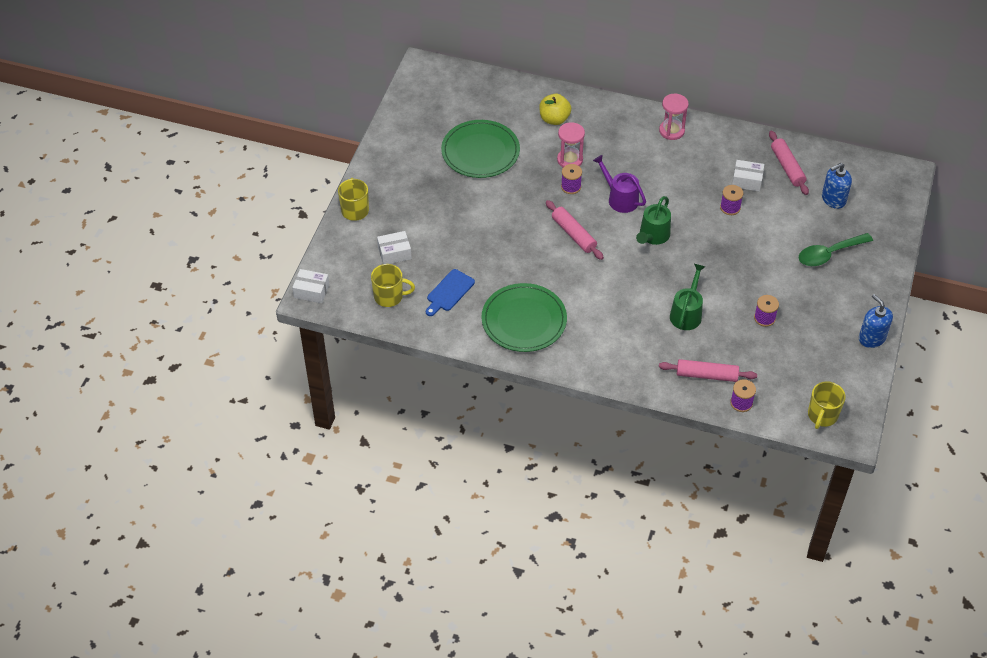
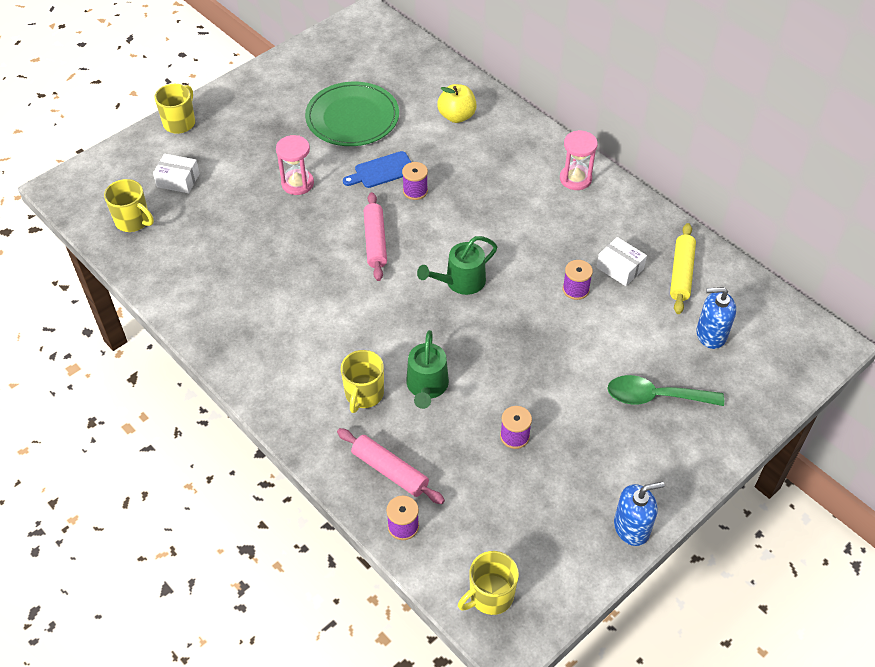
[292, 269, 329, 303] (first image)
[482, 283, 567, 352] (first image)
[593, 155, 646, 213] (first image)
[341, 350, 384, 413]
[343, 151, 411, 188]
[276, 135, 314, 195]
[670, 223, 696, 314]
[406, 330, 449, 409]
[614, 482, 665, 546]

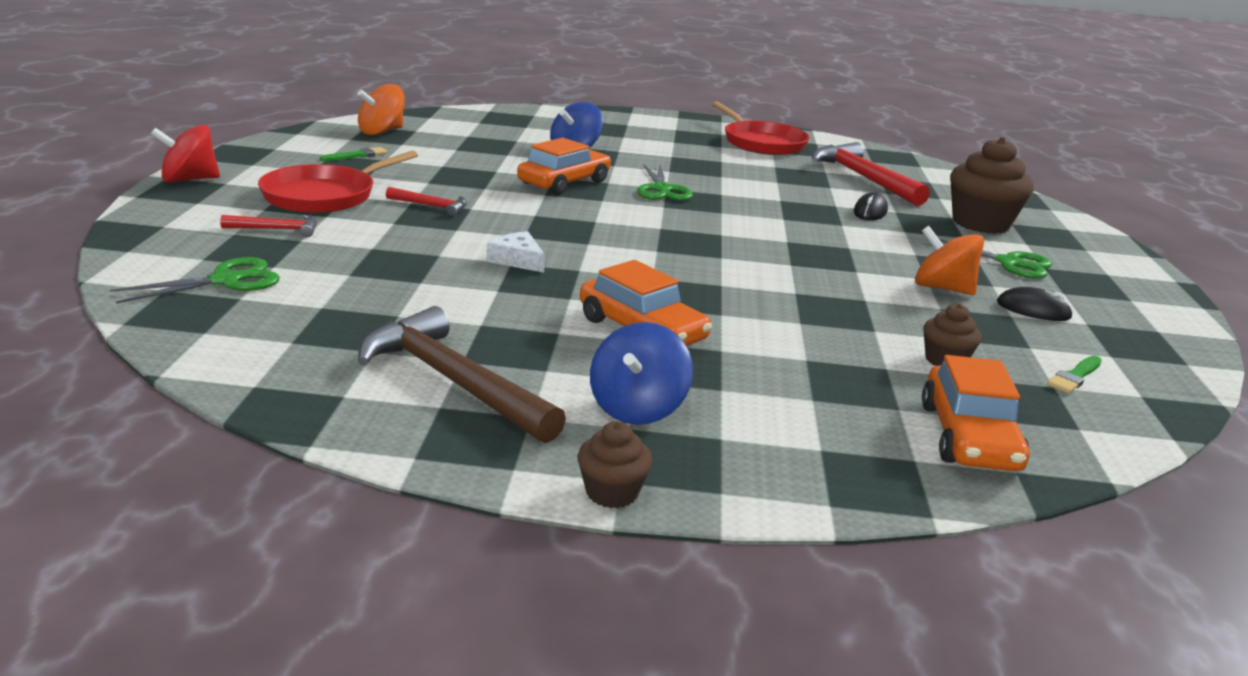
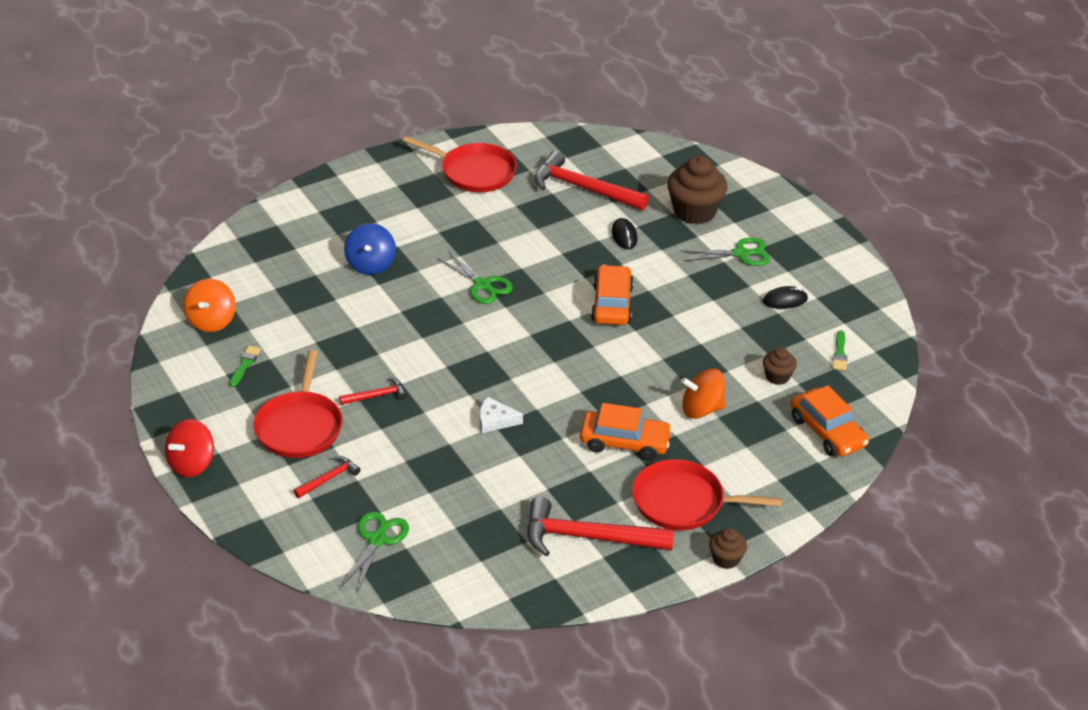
[591, 265, 634, 325]
[681, 369, 725, 419]
[632, 459, 783, 530]
[527, 497, 674, 556]

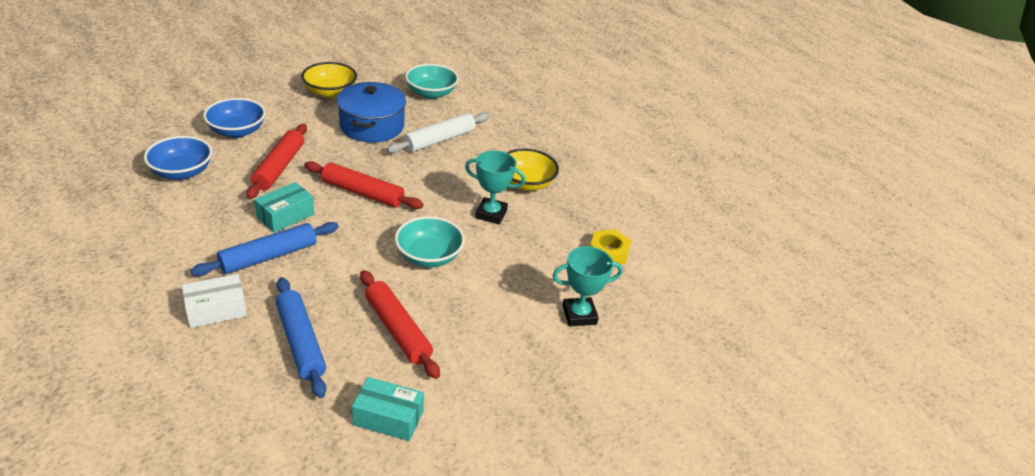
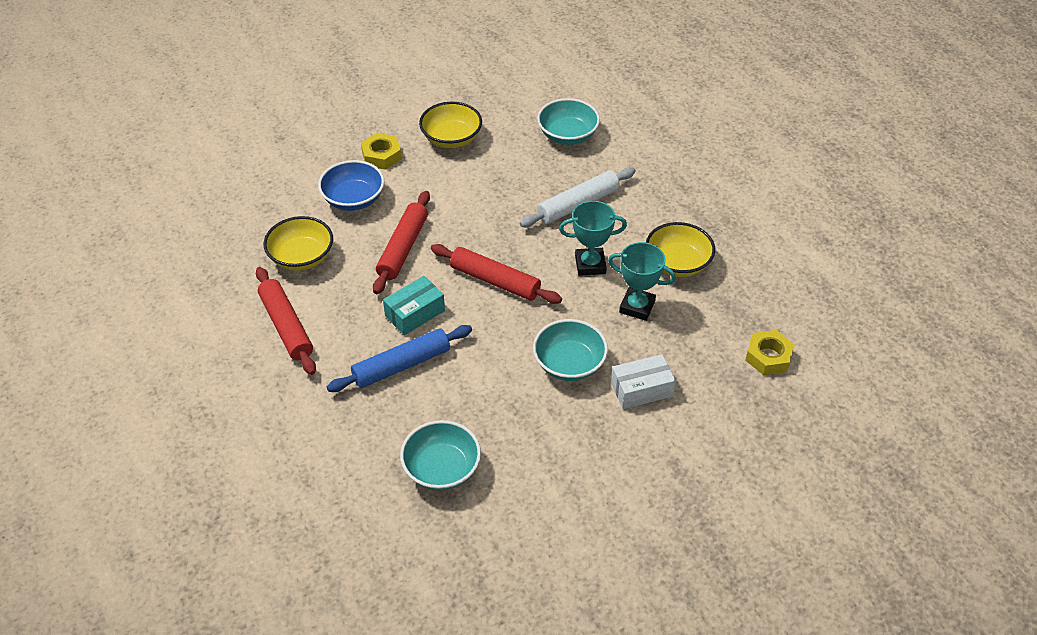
[336, 82, 406, 143] (first image)
[352, 377, 424, 441] (first image)
[361, 133, 402, 170]
[611, 354, 676, 409]
[256, 267, 316, 375]
[559, 201, 627, 276]
[400, 420, 481, 491]
[264, 216, 333, 271]

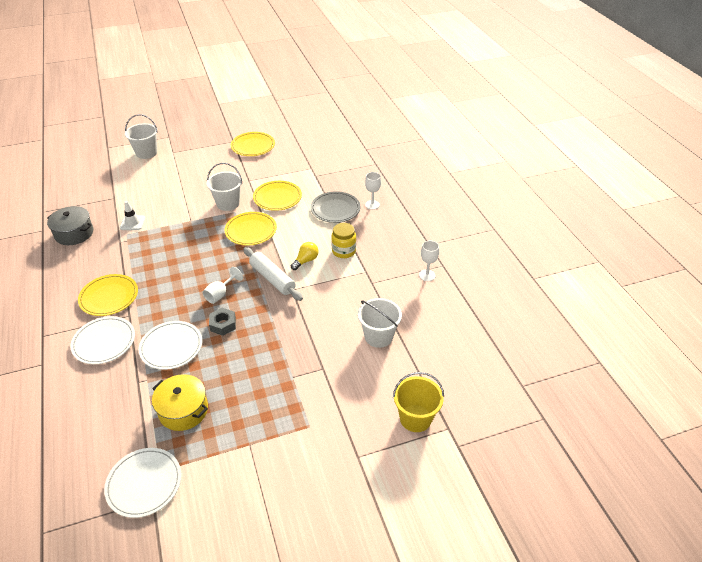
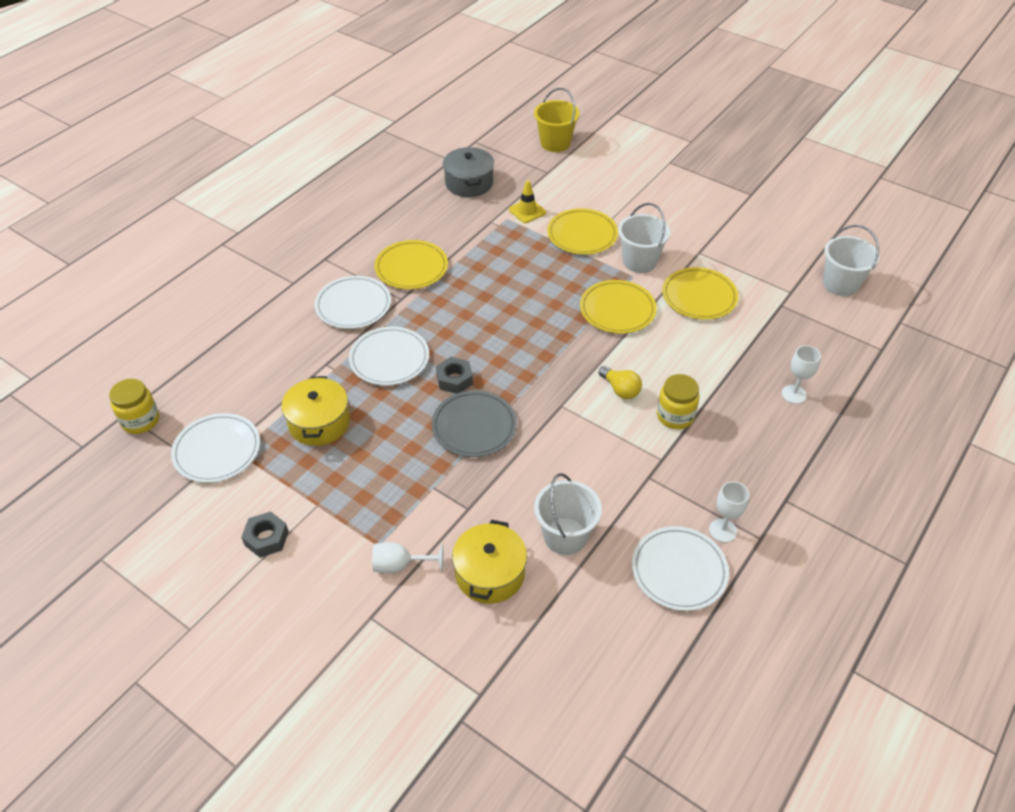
[243, 247, 303, 301] (first image)
[109, 379, 159, 434]
[241, 511, 289, 558]
[452, 520, 527, 604]
[632, 526, 729, 611]
[823, 225, 879, 296]
[372, 542, 443, 573]
[547, 208, 618, 255]
[431, 390, 517, 457]
[534, 88, 579, 152]
[509, 180, 546, 223]
[599, 366, 642, 399]

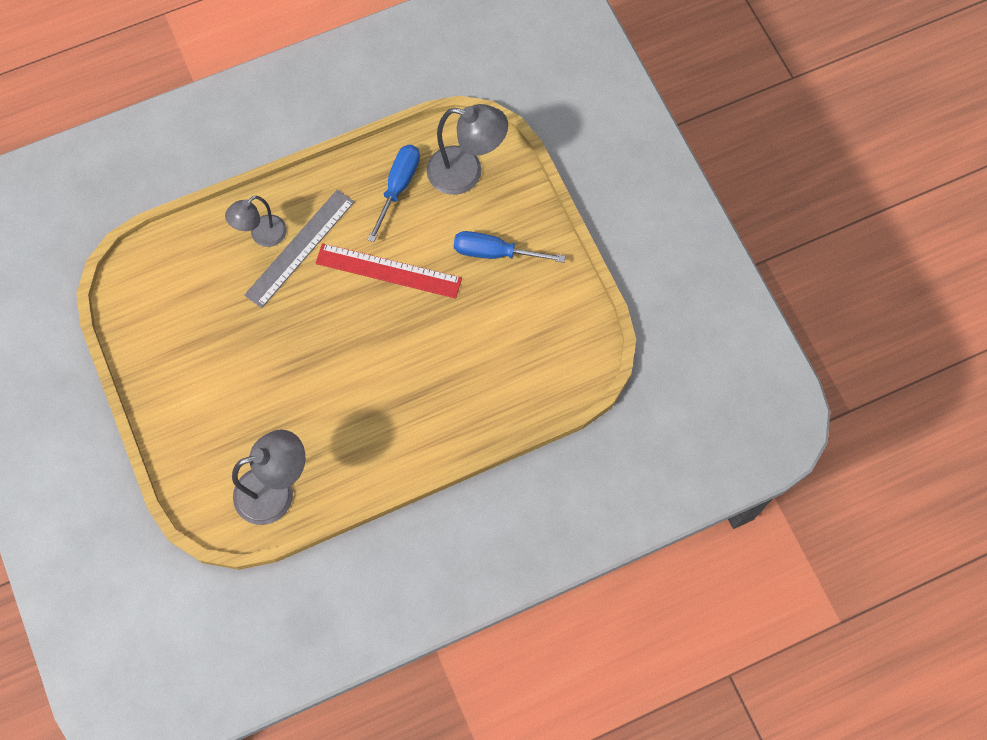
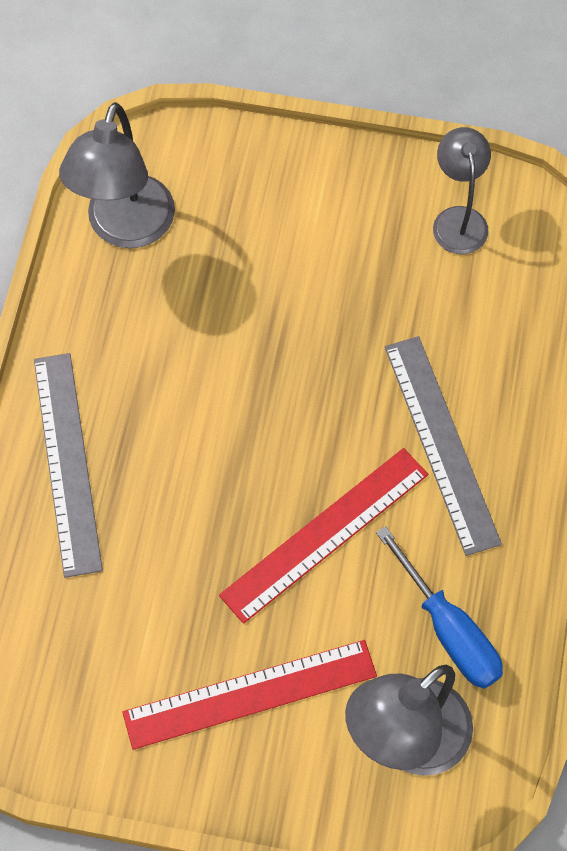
[34, 353, 103, 578]
[433, 127, 491, 254]
[122, 640, 377, 750]

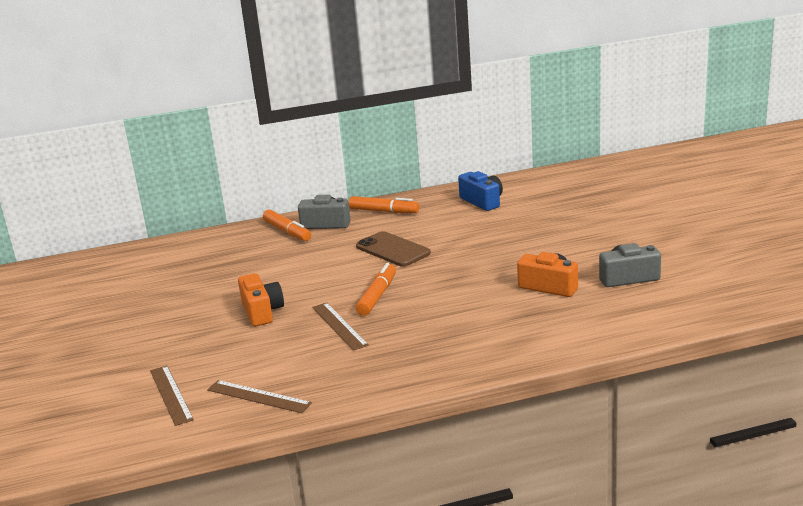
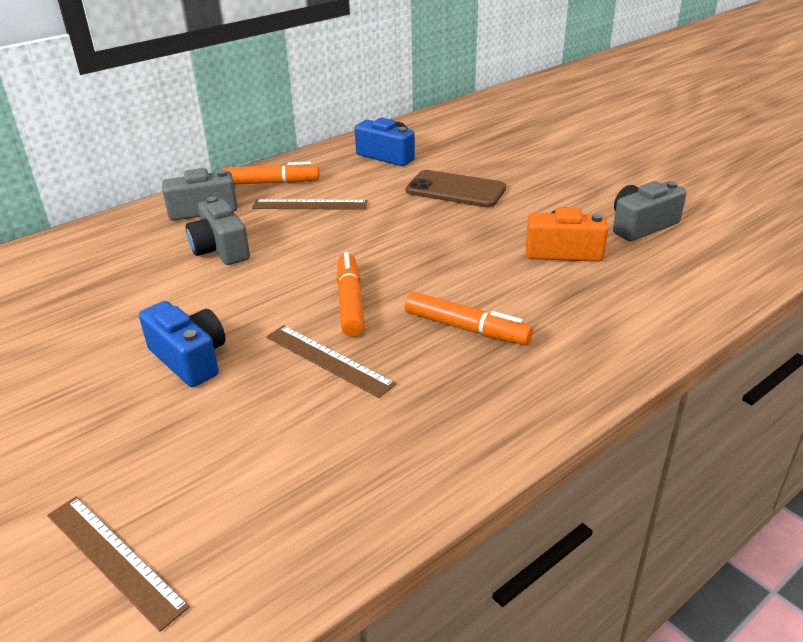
[186, 197, 250, 265]
[252, 199, 368, 210]
[405, 292, 533, 345]
[406, 170, 506, 208]
[139, 301, 226, 387]

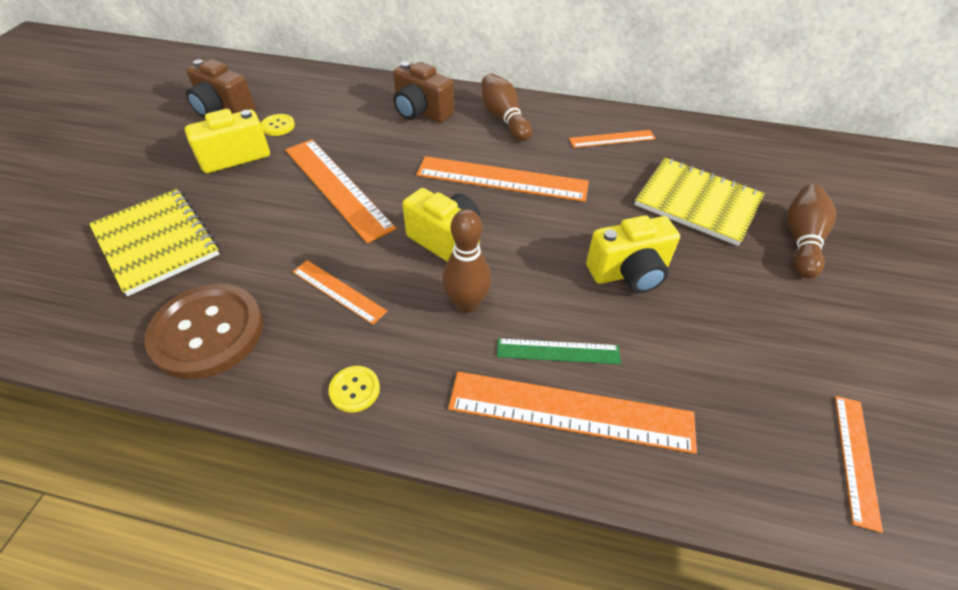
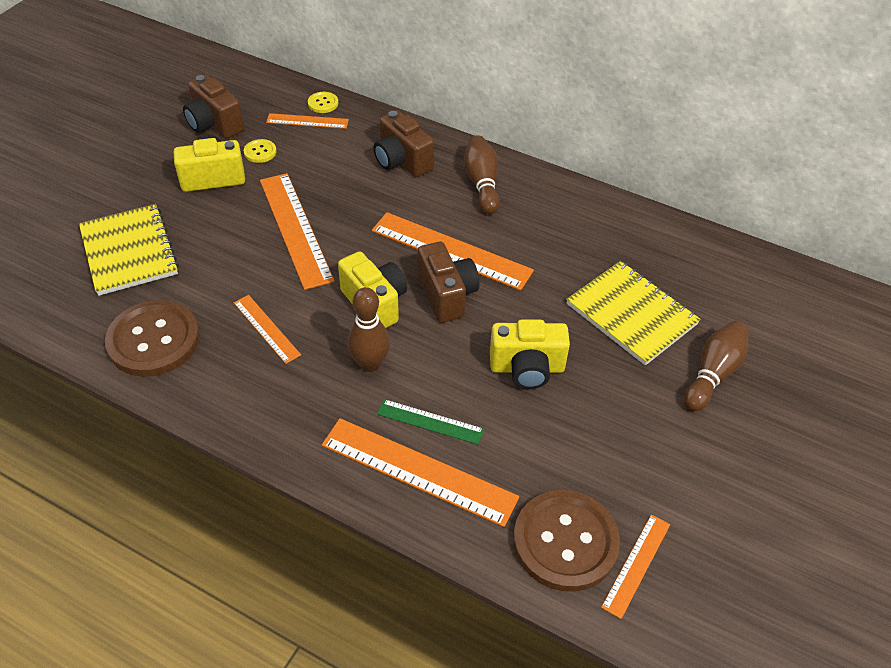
[418, 242, 480, 323]
[513, 490, 620, 592]
[308, 92, 338, 113]
[266, 113, 349, 129]

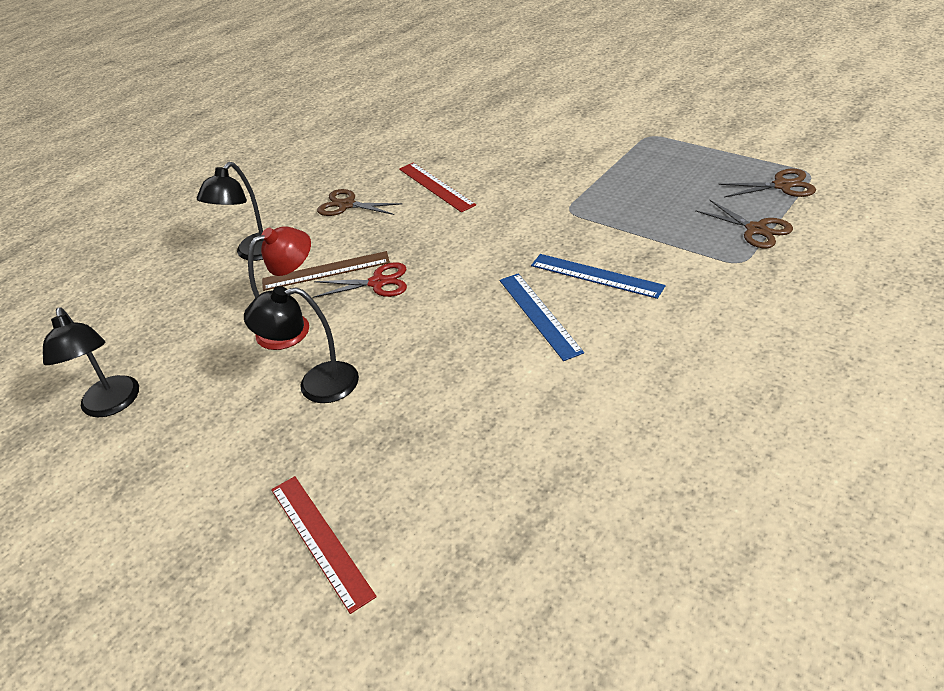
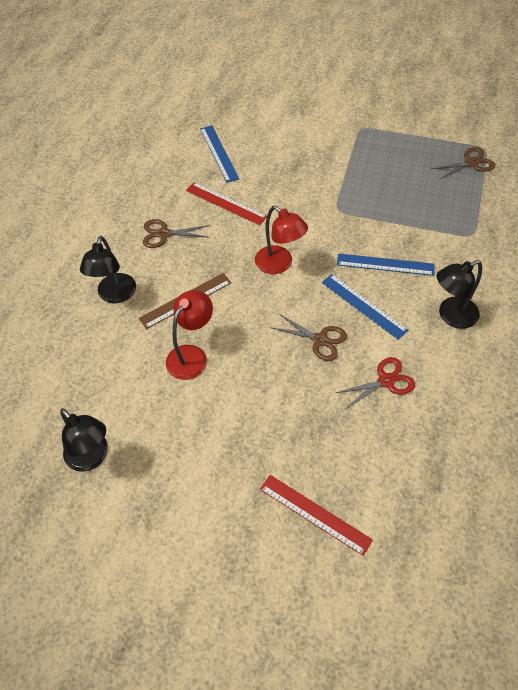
[200, 125, 239, 183]
[255, 206, 308, 274]
[437, 260, 482, 329]
[336, 357, 415, 409]
[270, 313, 347, 361]

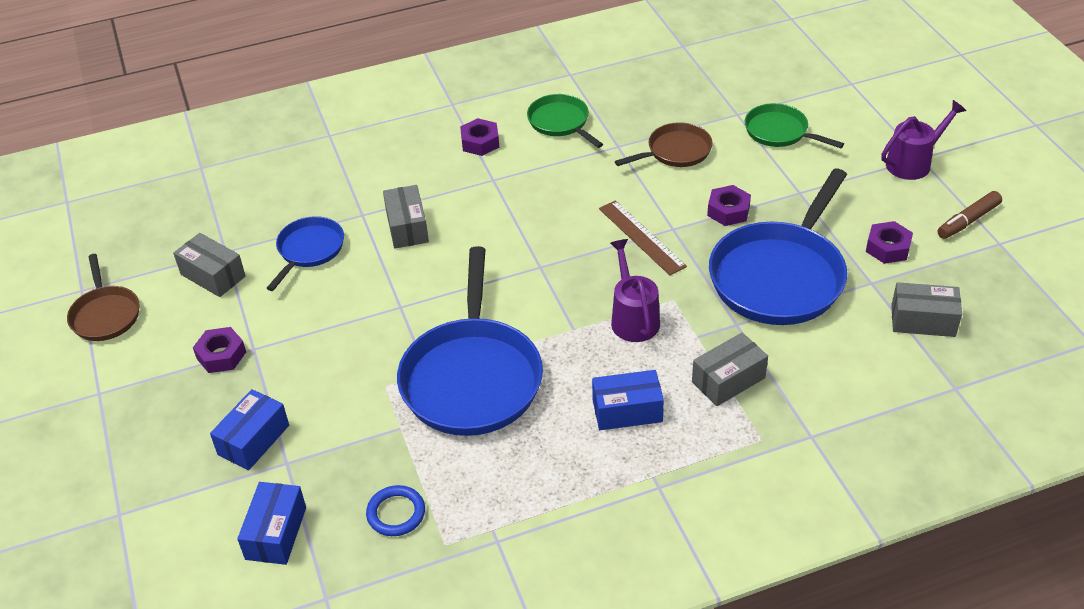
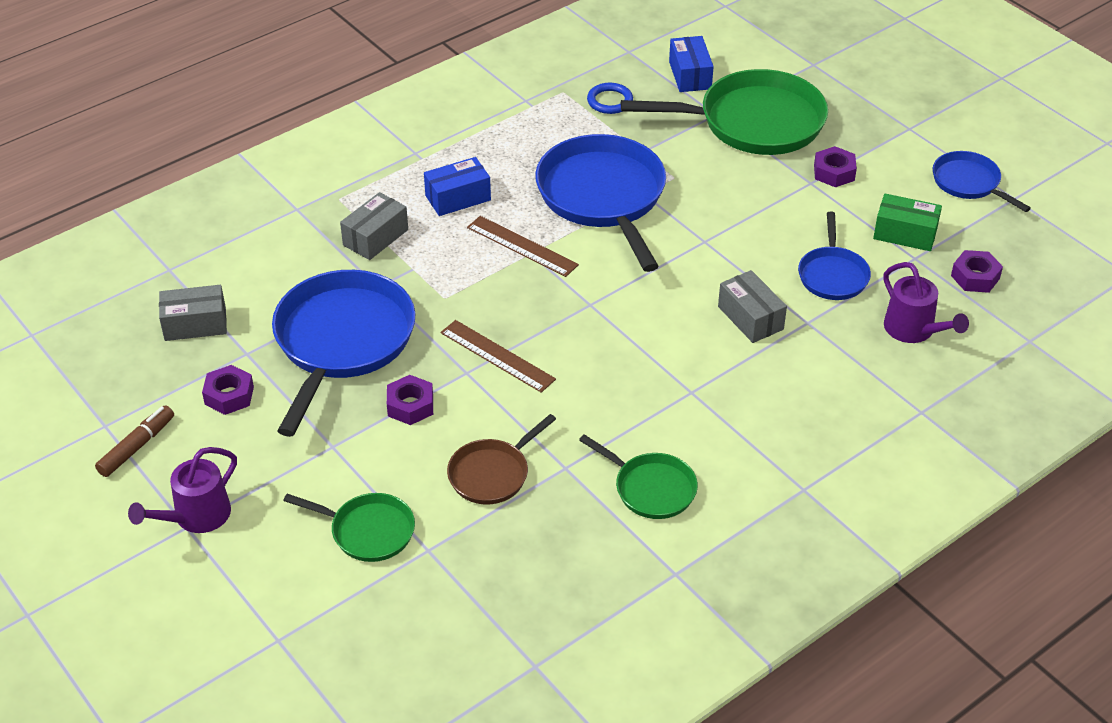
[467, 216, 579, 277]
[951, 250, 1003, 293]
[884, 262, 969, 343]
[621, 69, 828, 155]
[933, 151, 1031, 212]
[873, 194, 942, 251]

